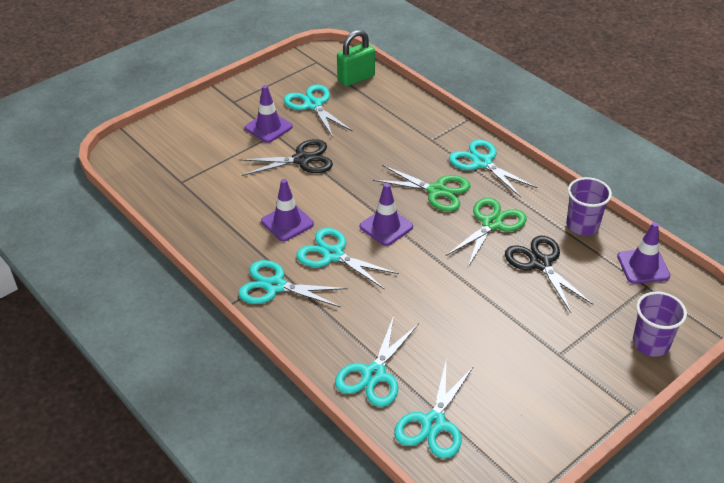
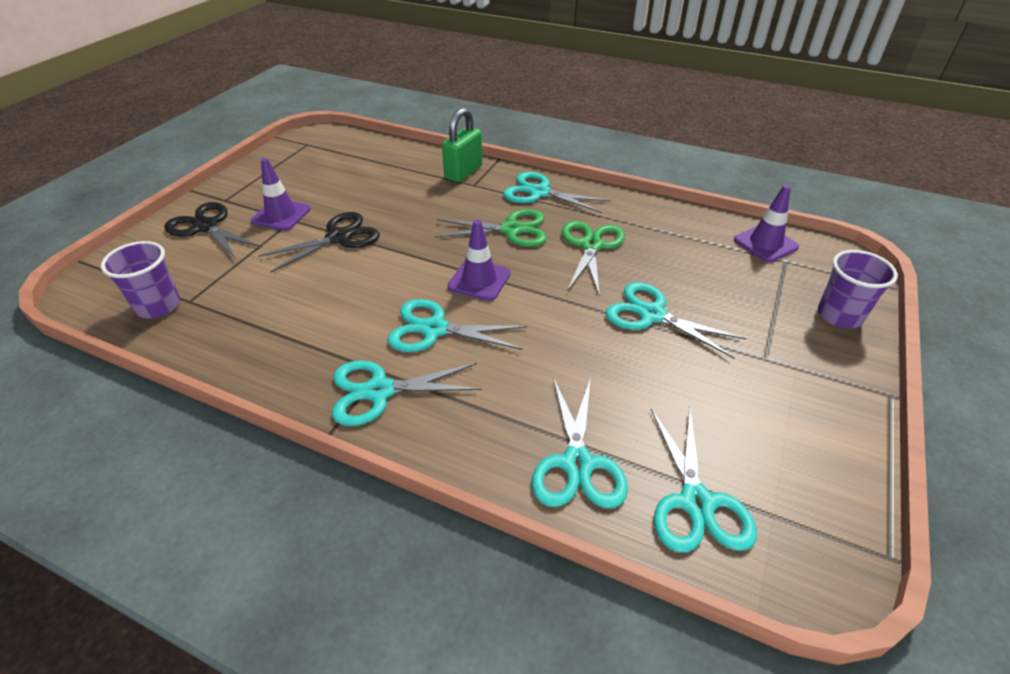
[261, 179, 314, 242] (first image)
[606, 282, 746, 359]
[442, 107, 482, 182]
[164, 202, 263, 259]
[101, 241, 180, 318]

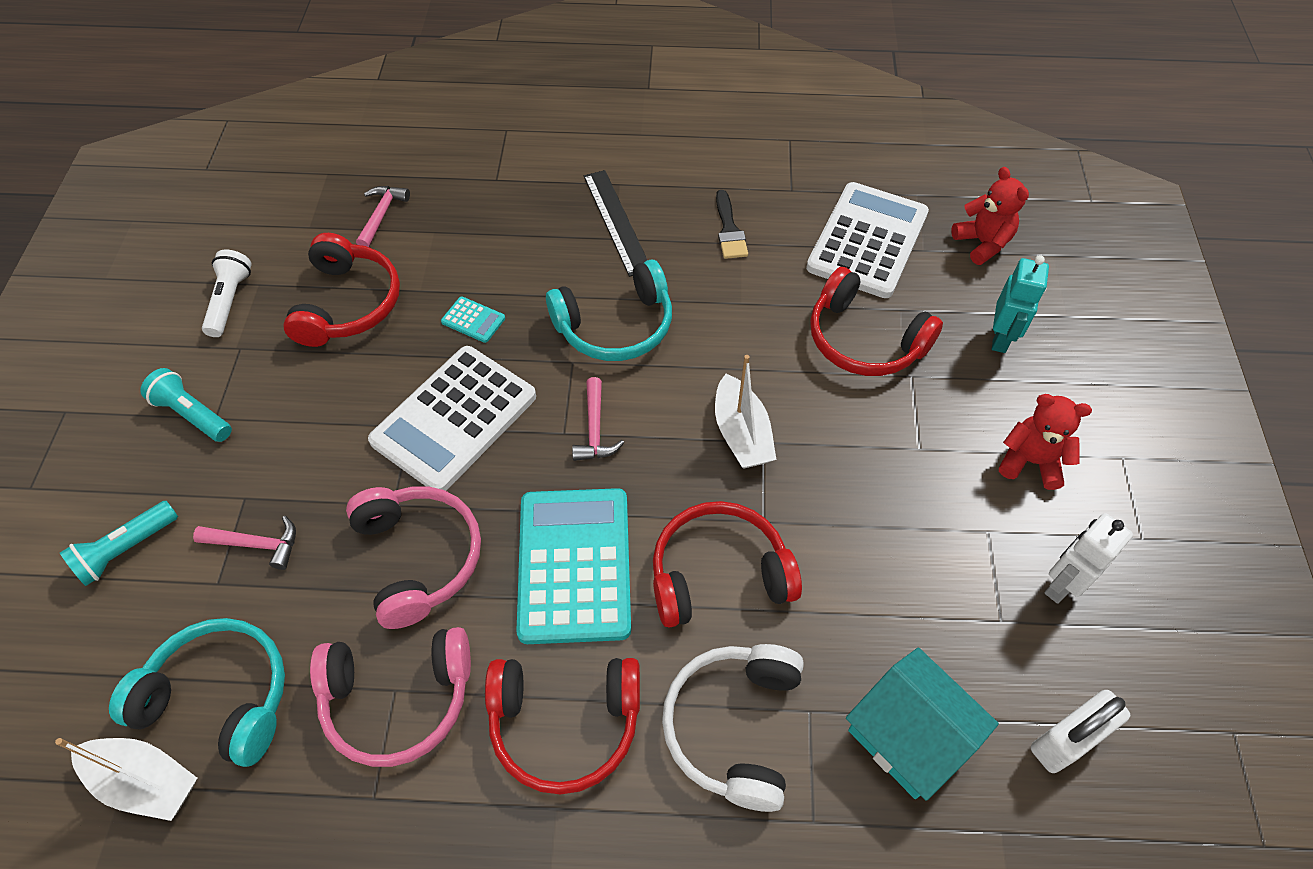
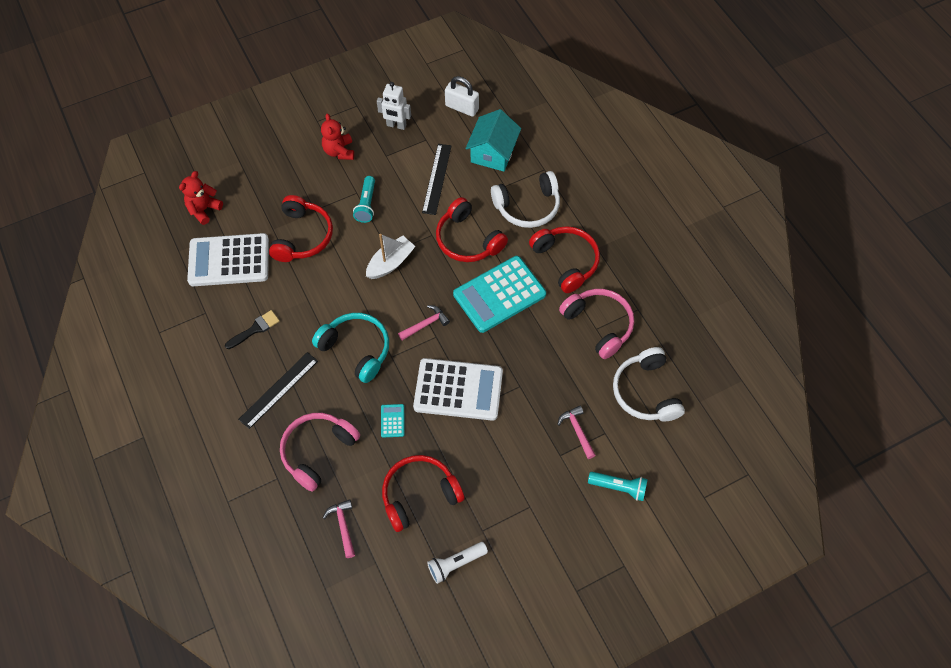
[55, 738, 197, 821] (first image)
[992, 255, 1049, 353] (first image)
[422, 144, 451, 215]
[353, 176, 375, 223]
[280, 413, 360, 492]
[613, 347, 685, 422]
[323, 499, 355, 558]

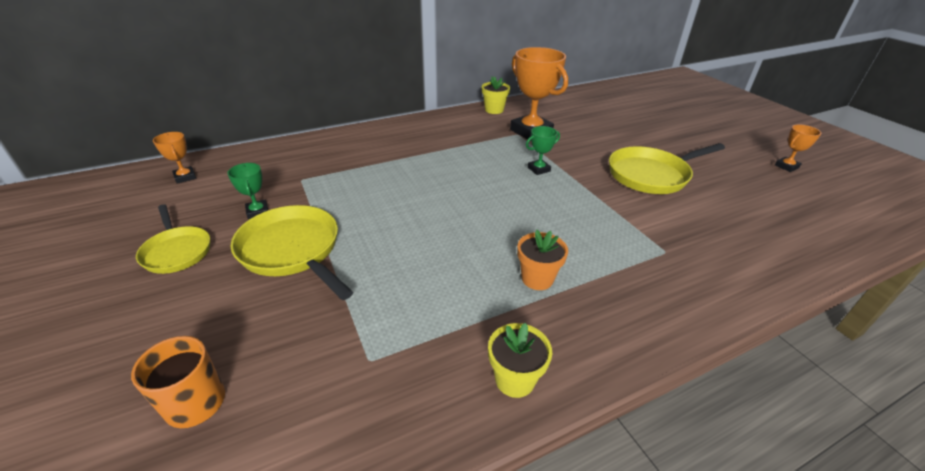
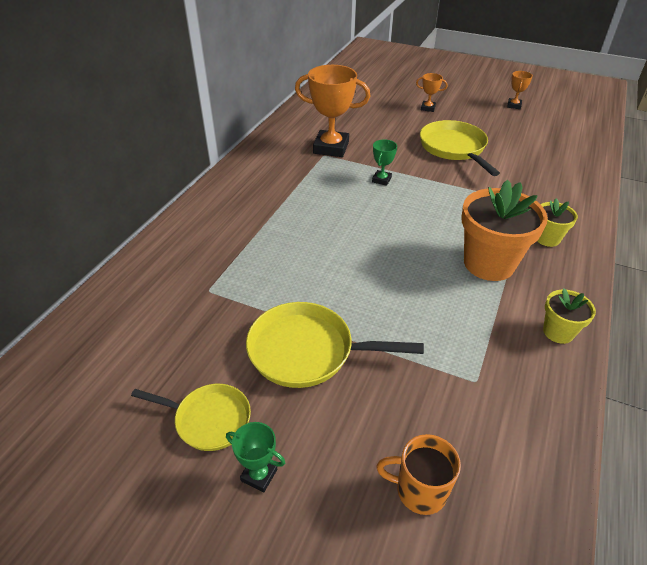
[416, 73, 448, 112]
[226, 422, 285, 492]
[537, 198, 578, 247]
[420, 120, 500, 176]
[461, 180, 548, 281]

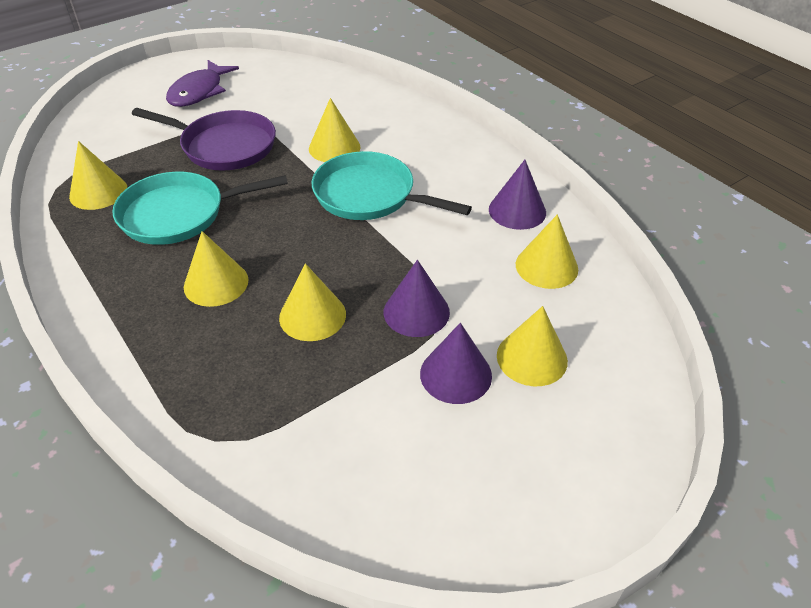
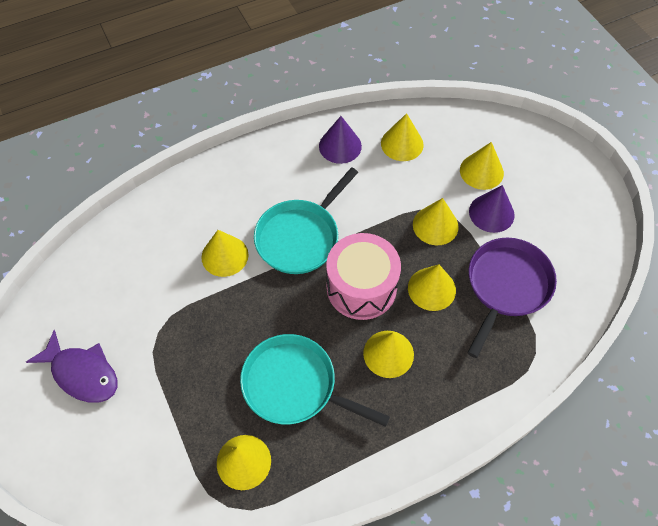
[326, 233, 401, 320]
[467, 238, 557, 358]
[413, 198, 459, 245]
[240, 334, 390, 427]

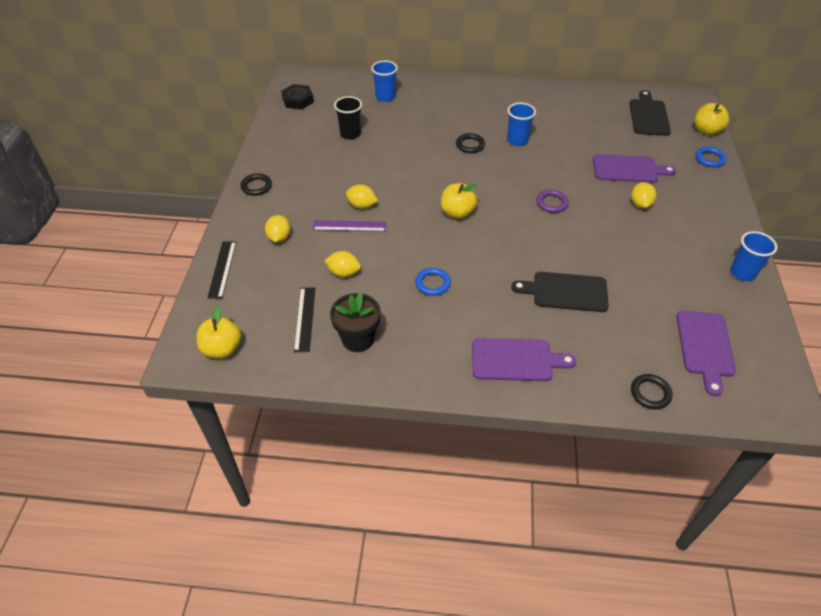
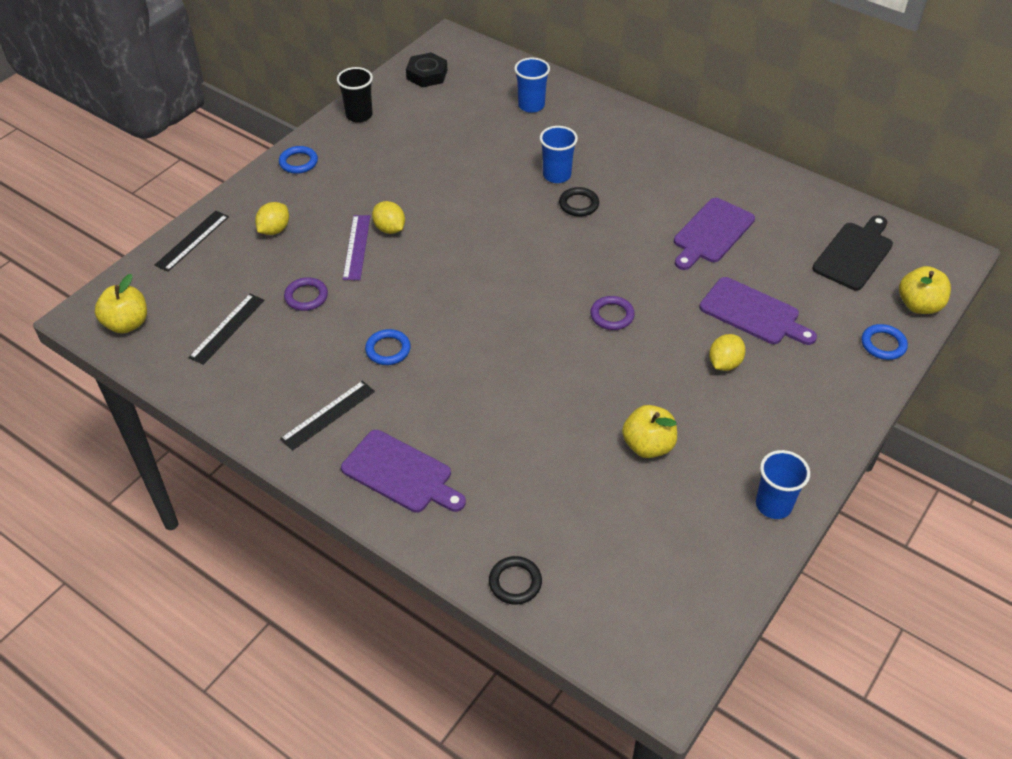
[330, 293, 381, 352] (first image)
[511, 272, 609, 312] (first image)
[280, 381, 375, 451]
[337, 67, 373, 123]
[622, 405, 677, 458]
[540, 126, 578, 183]
[674, 198, 755, 270]
[284, 277, 328, 311]
[279, 146, 318, 174]
[343, 215, 370, 280]

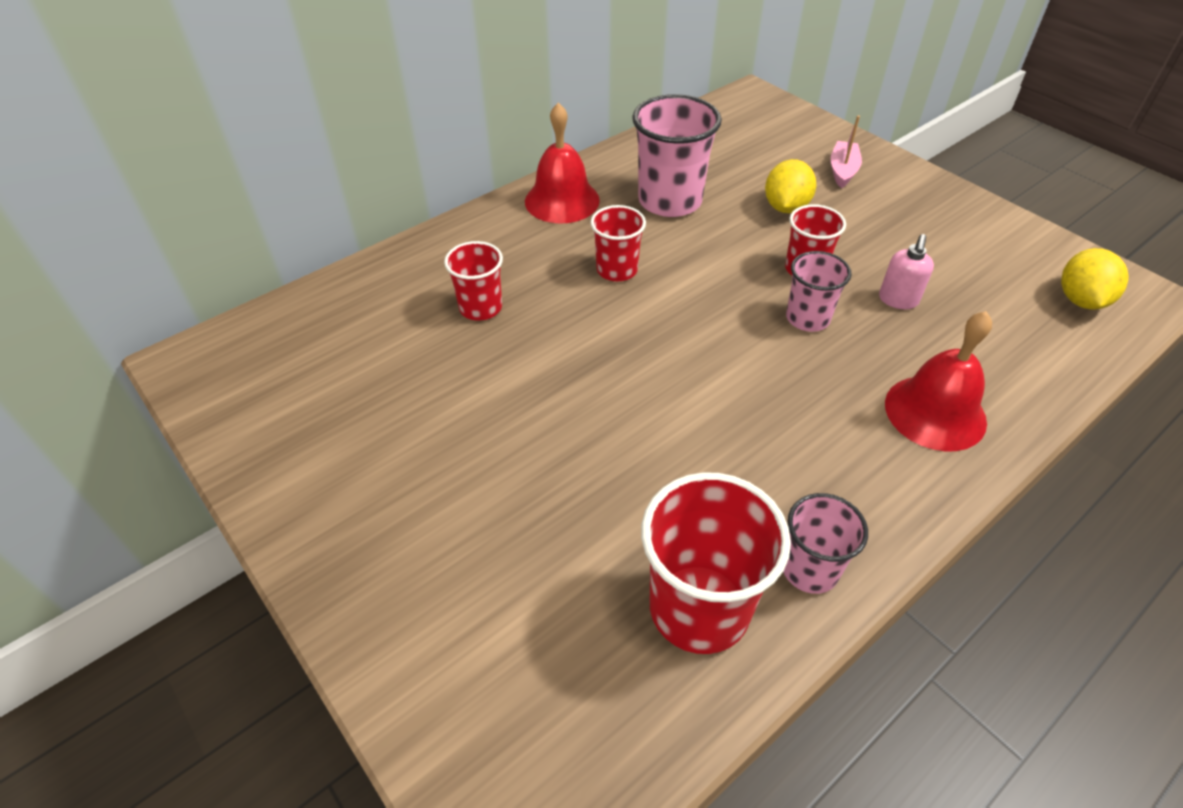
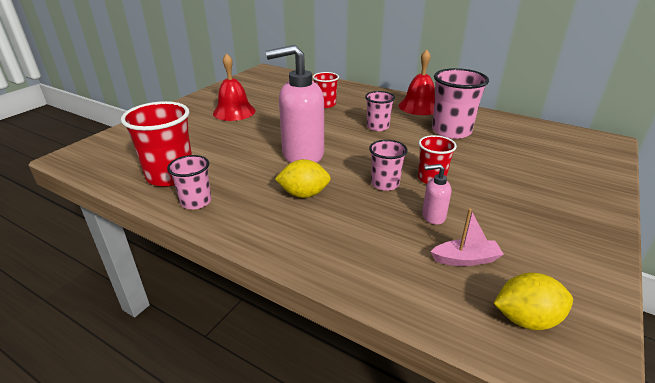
[266, 45, 324, 163]
[275, 159, 331, 198]
[430, 208, 504, 266]
[213, 53, 255, 121]
[365, 91, 395, 131]

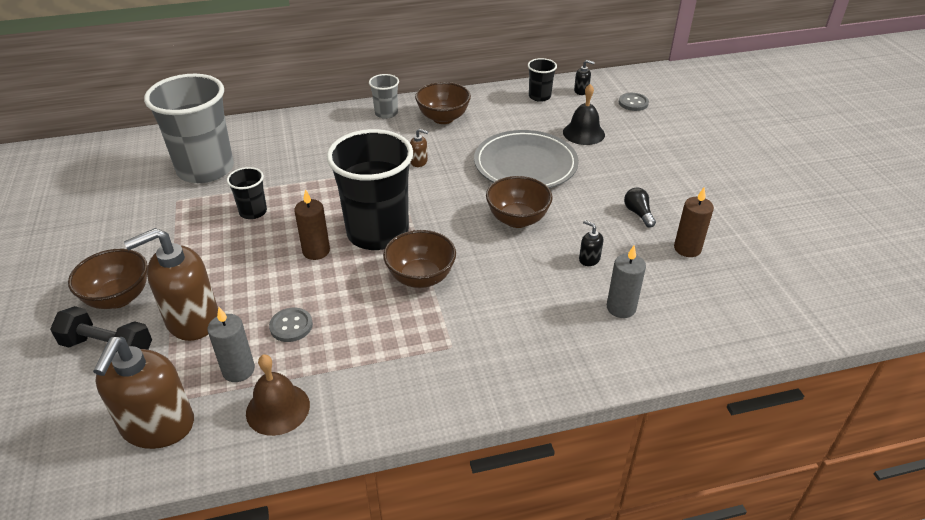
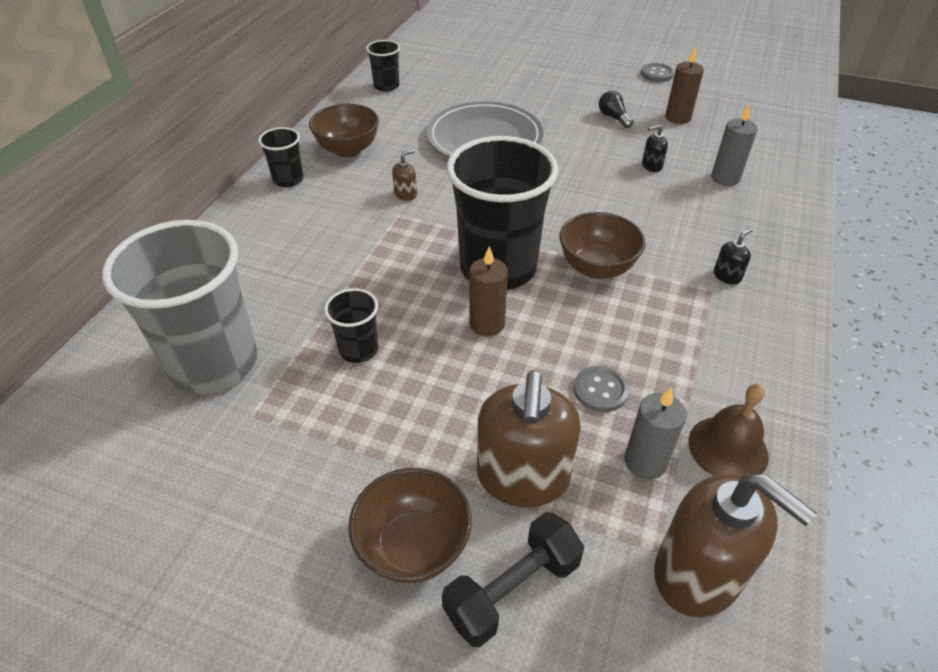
[486, 176, 553, 228] (first image)
[563, 84, 605, 145] (first image)
[714, 228, 753, 284]
[641, 63, 674, 82]
[258, 127, 304, 187]
[599, 91, 633, 128]

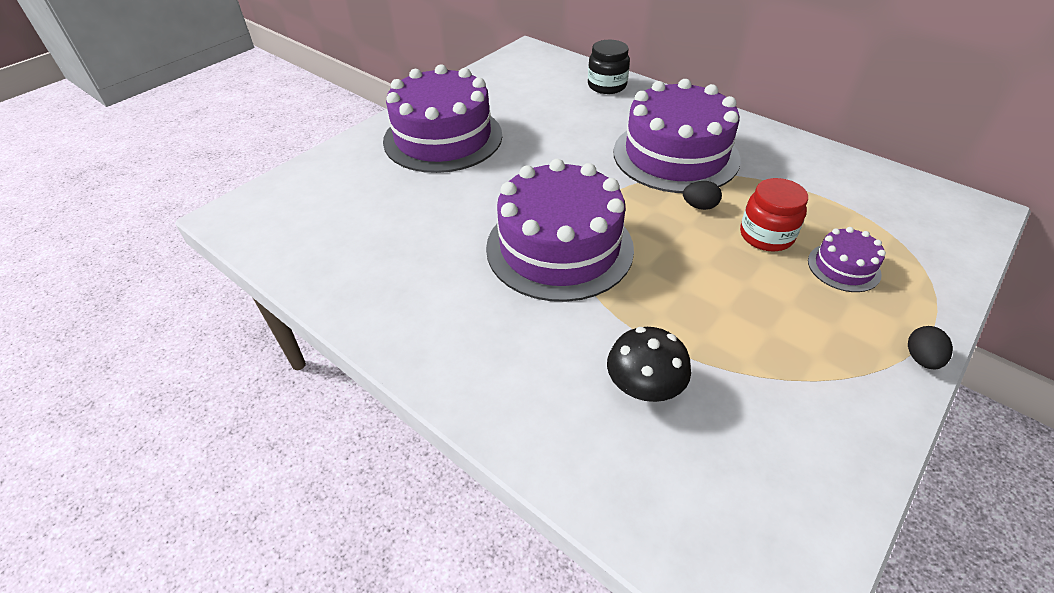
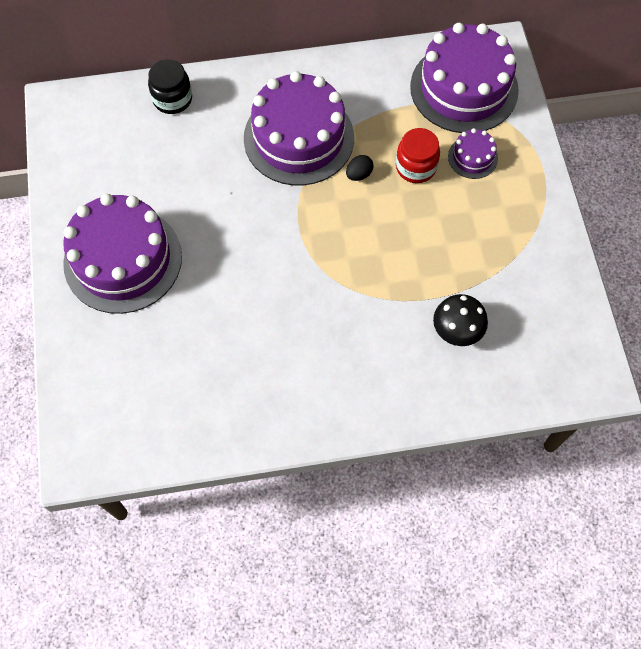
[908, 326, 953, 369] (first image)
[410, 23, 519, 133]

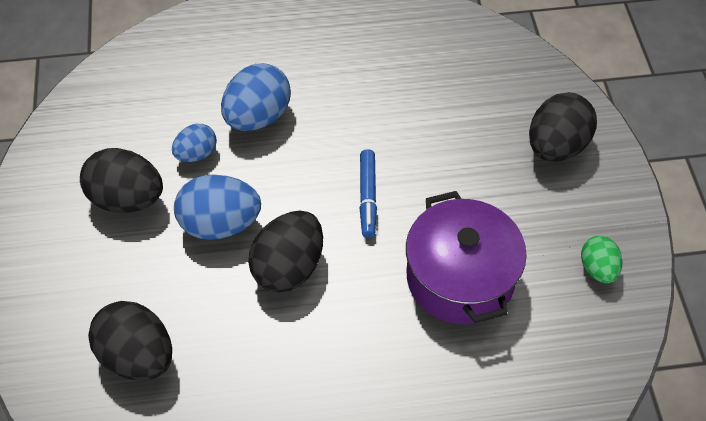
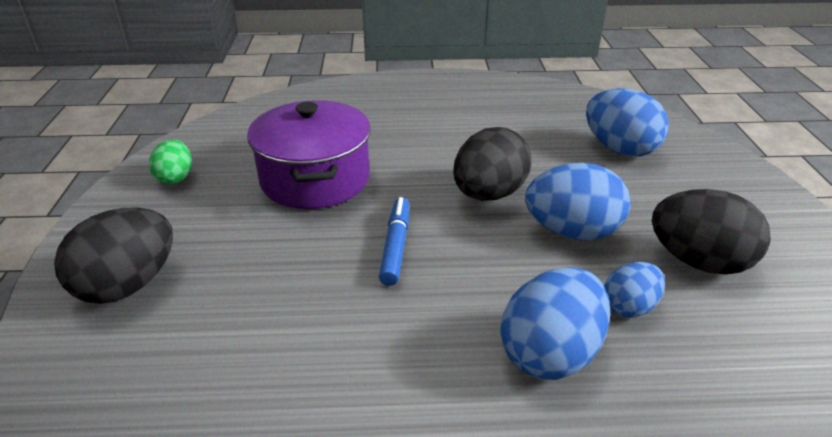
[586, 88, 669, 156]

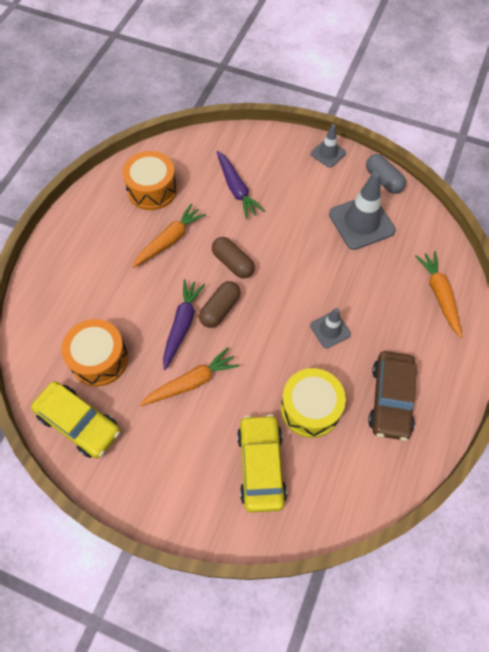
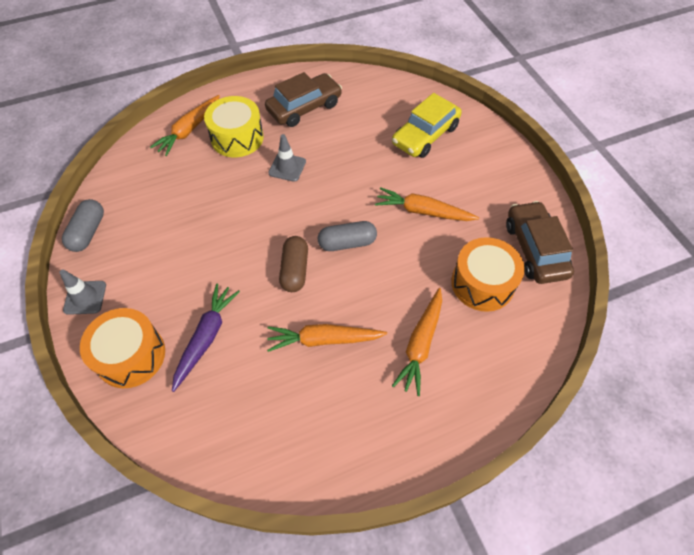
[163, 279, 205, 370] (first image)
[329, 171, 396, 250] (first image)
[392, 288, 442, 396]
[80, 308, 165, 388]
[204, 96, 264, 157]
[506, 201, 574, 284]
[318, 221, 377, 251]

